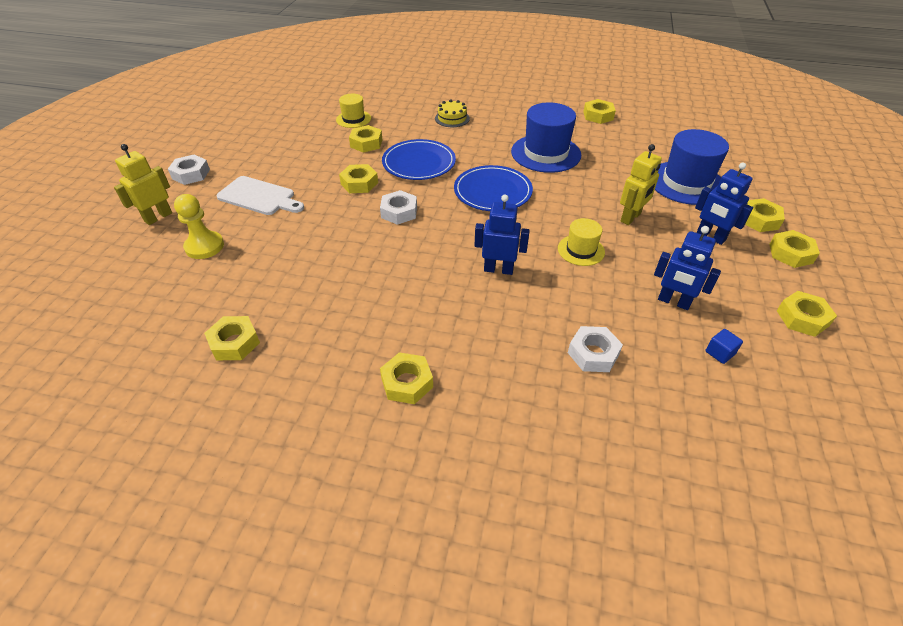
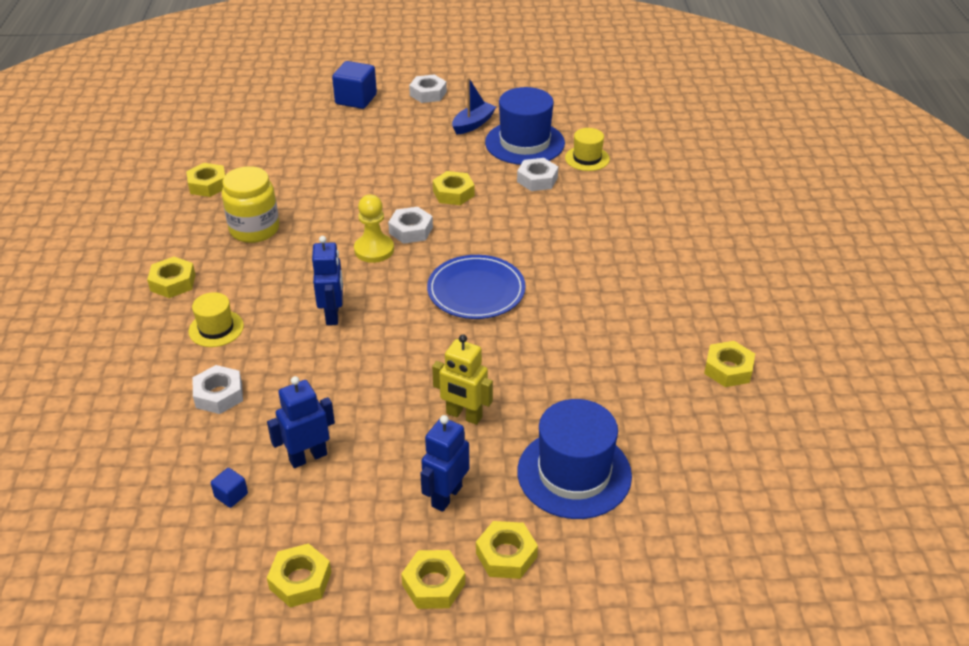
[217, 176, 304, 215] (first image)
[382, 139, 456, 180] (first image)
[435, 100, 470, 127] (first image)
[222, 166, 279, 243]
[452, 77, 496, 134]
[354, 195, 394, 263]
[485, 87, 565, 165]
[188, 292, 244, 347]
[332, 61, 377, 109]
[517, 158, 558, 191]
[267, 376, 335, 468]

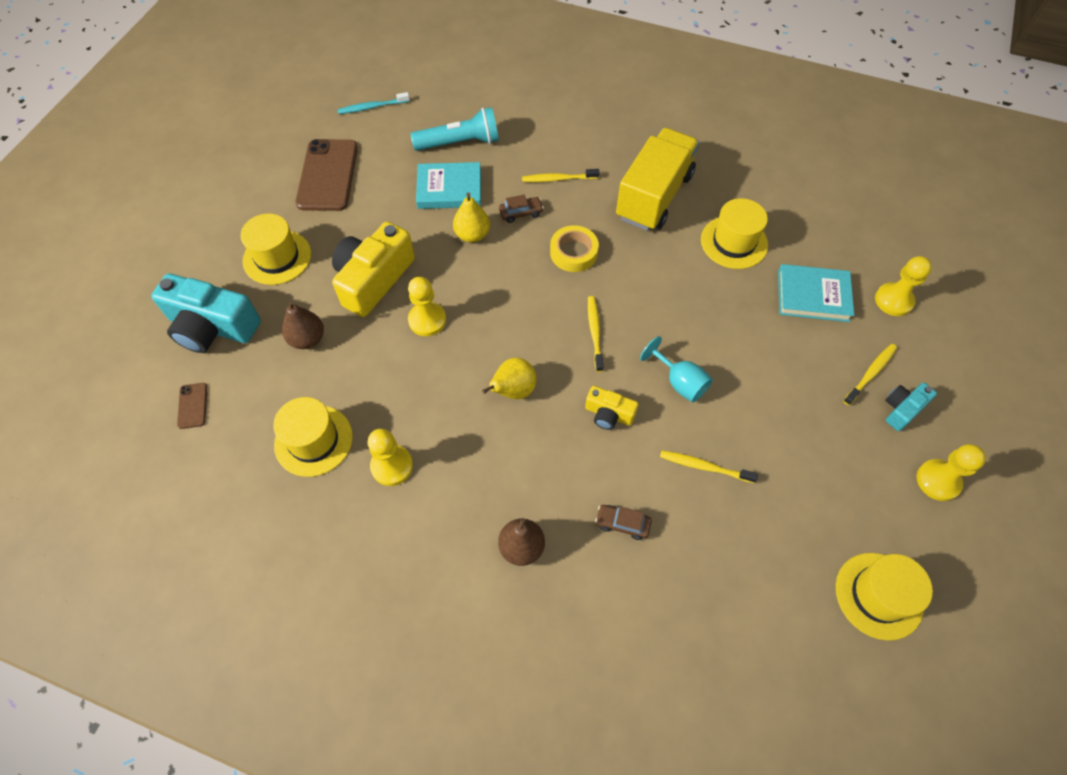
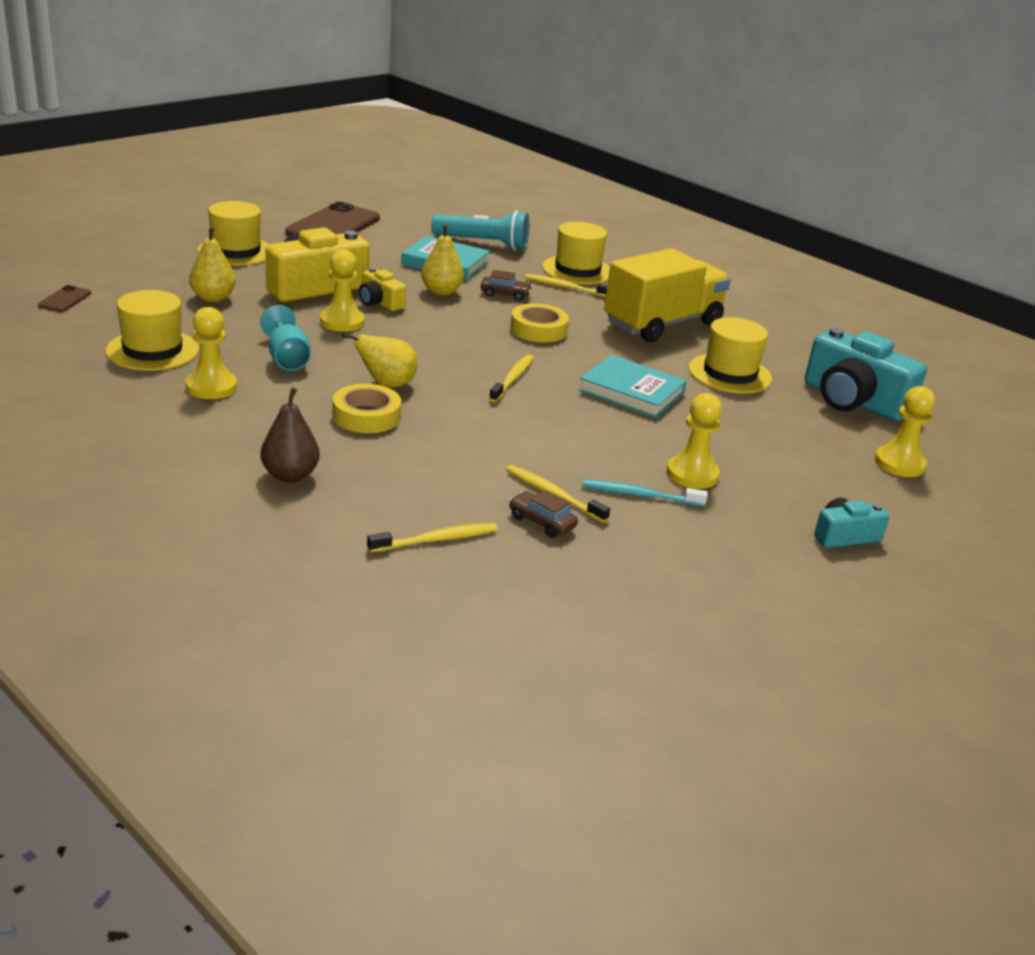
[333, 384, 401, 433]
[805, 327, 927, 421]
[582, 479, 708, 507]
[359, 268, 406, 311]
[509, 490, 578, 538]
[260, 305, 311, 371]
[578, 355, 687, 418]
[542, 222, 610, 284]
[367, 523, 498, 553]
[667, 393, 722, 489]
[189, 226, 236, 302]

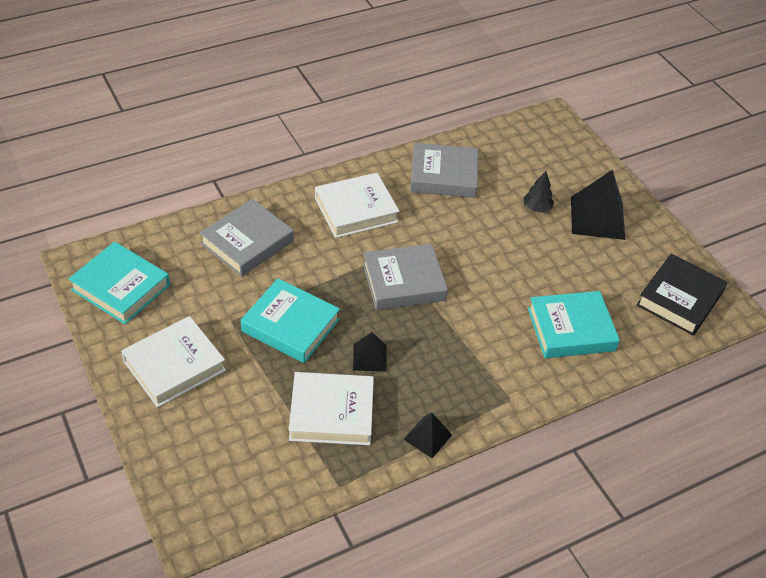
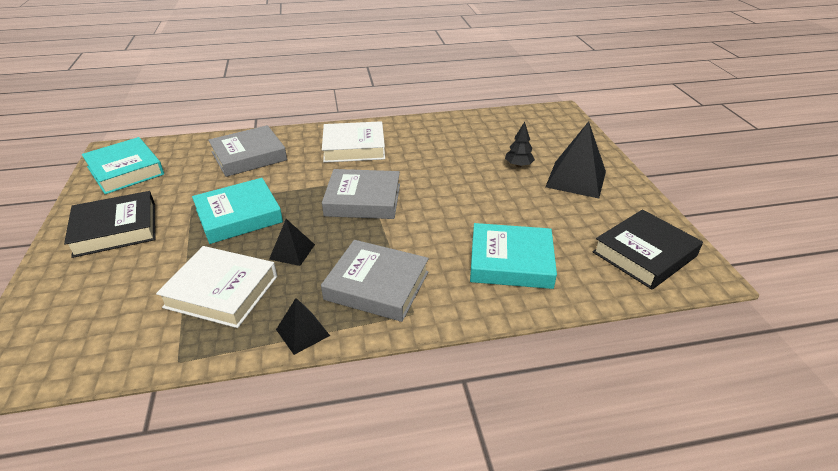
[321, 240, 429, 322]
[64, 191, 156, 258]
[192, 178, 283, 244]

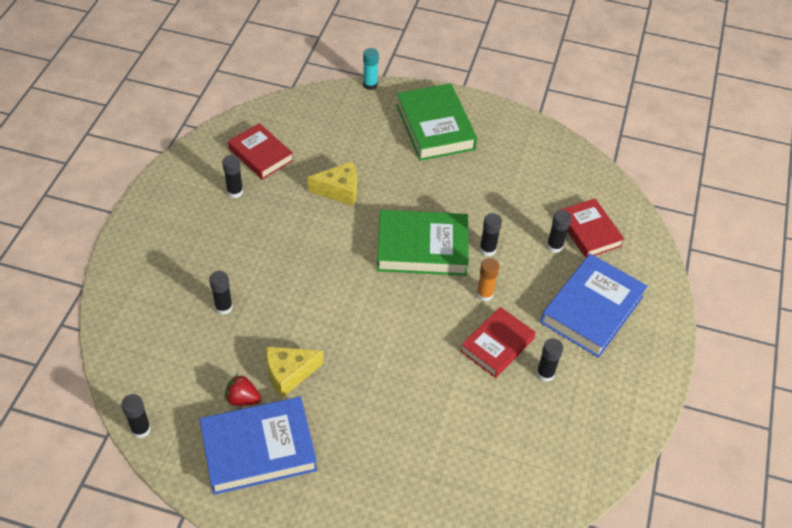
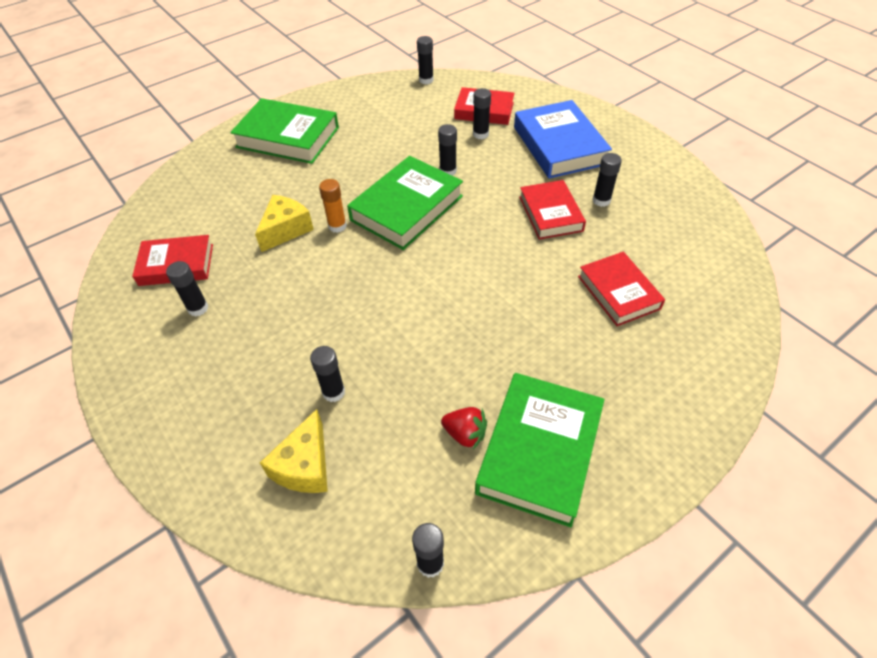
[363, 48, 379, 90] (first image)
[417, 36, 434, 85]
[578, 252, 665, 326]
[260, 409, 328, 493]
[319, 179, 347, 233]
[475, 373, 605, 527]
[441, 407, 487, 449]

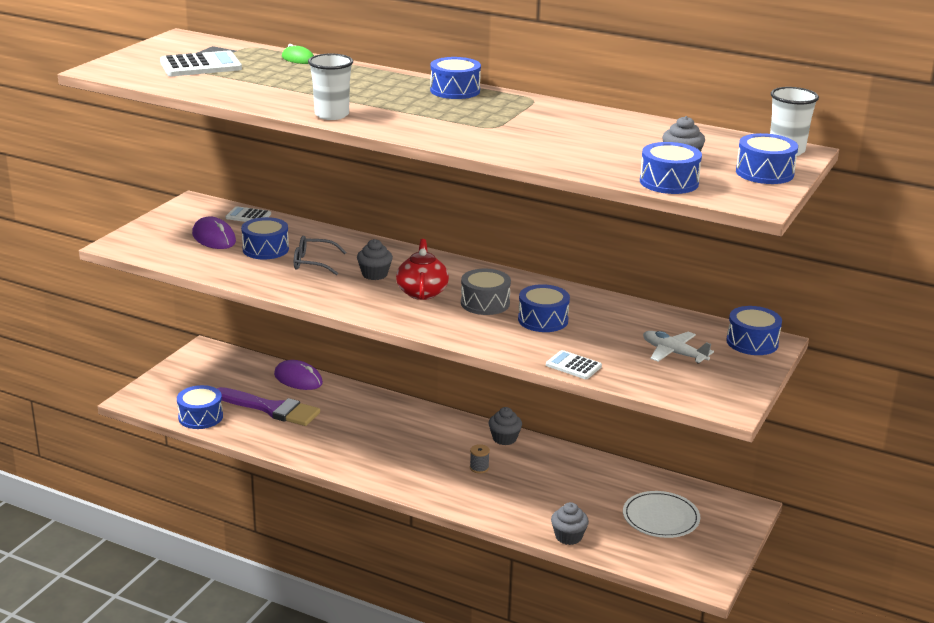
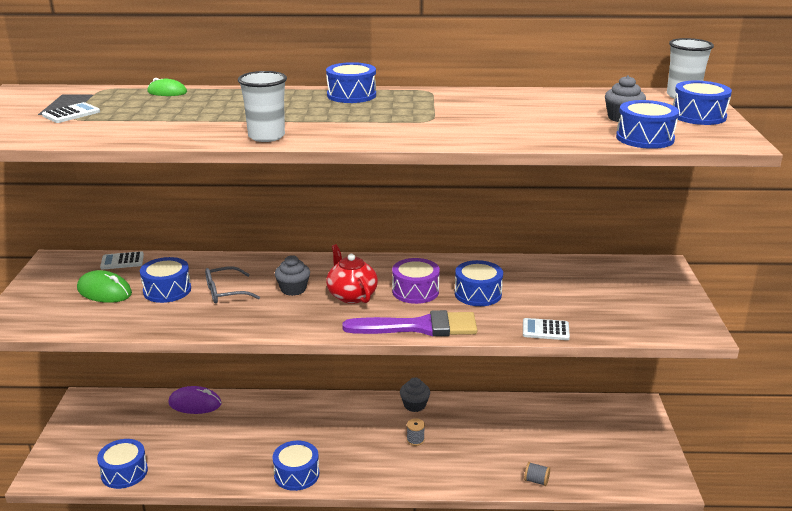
[623, 491, 700, 538] (first image)
[643, 331, 714, 363] (first image)
[343, 310, 477, 336]
[272, 441, 319, 491]
[524, 462, 550, 486]
[77, 270, 132, 303]
[392, 258, 440, 304]
[42, 102, 100, 123]

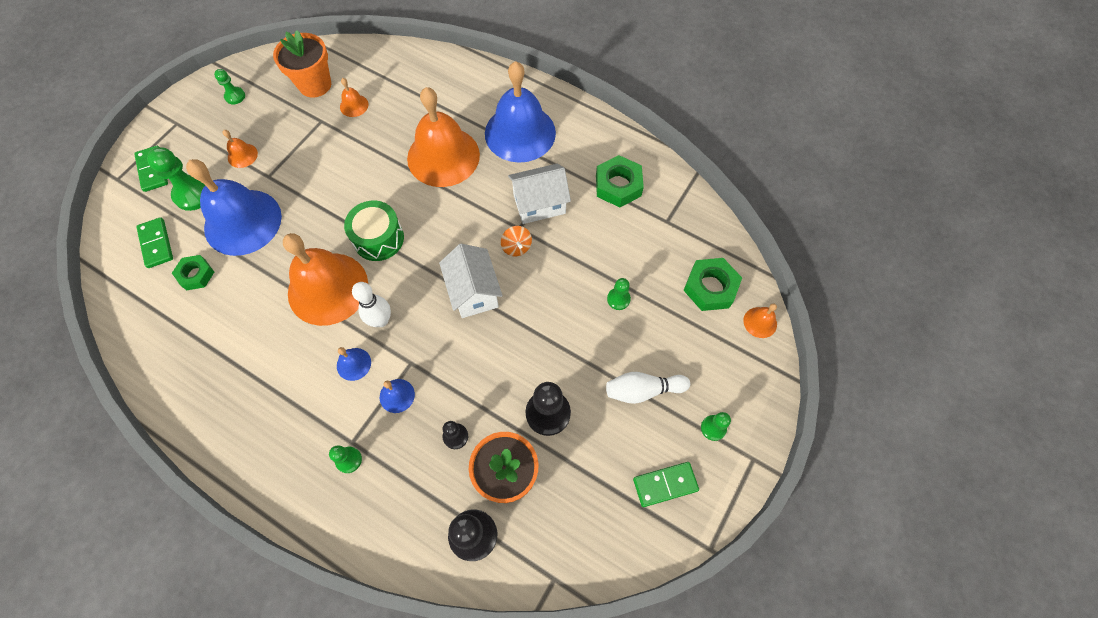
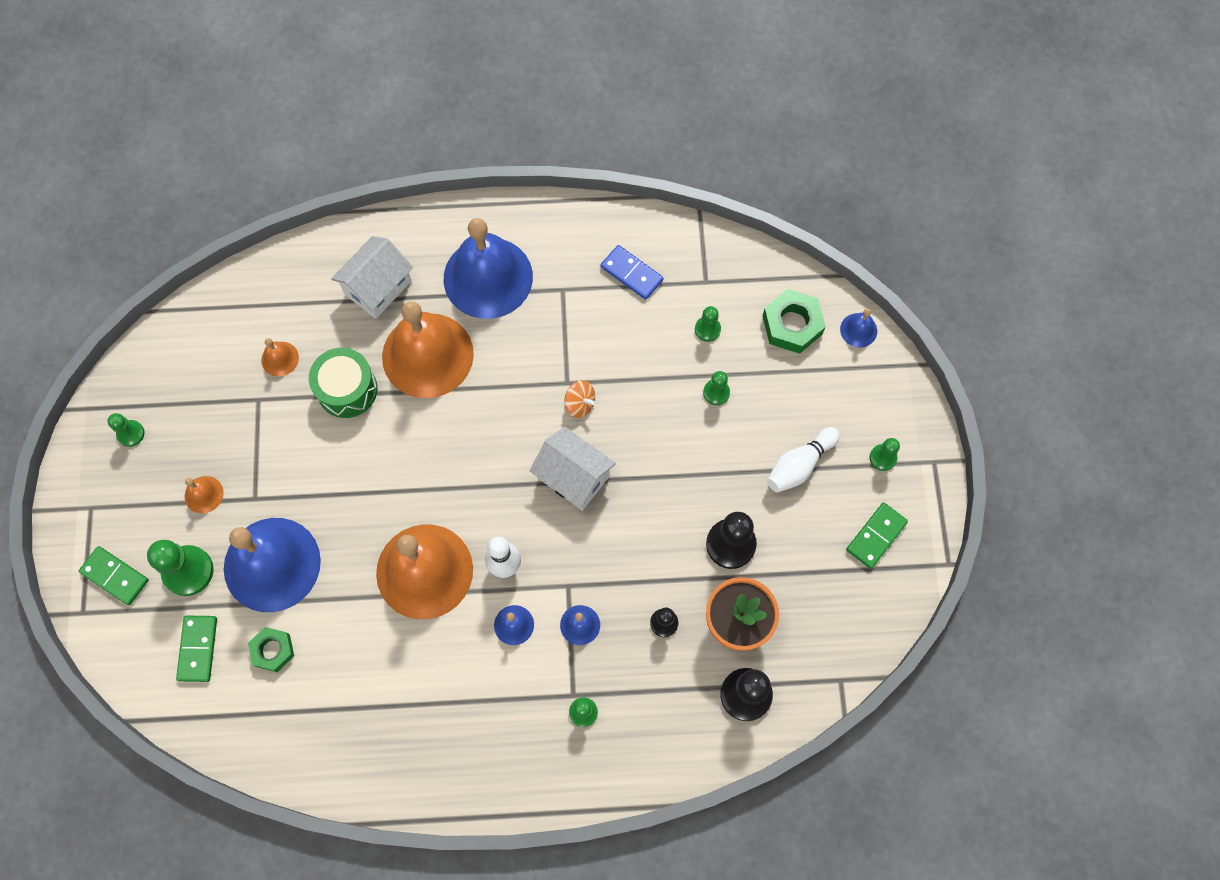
[273, 30, 331, 98] (first image)
[695, 306, 721, 342]
[309, 348, 378, 418]
[331, 236, 413, 319]
[601, 245, 664, 300]
[840, 309, 877, 348]
[176, 616, 217, 682]

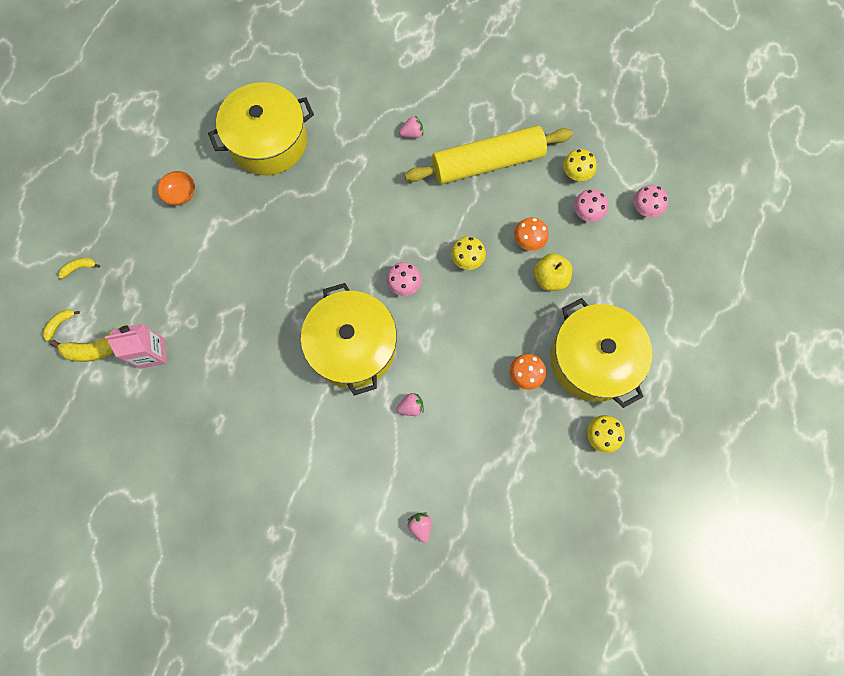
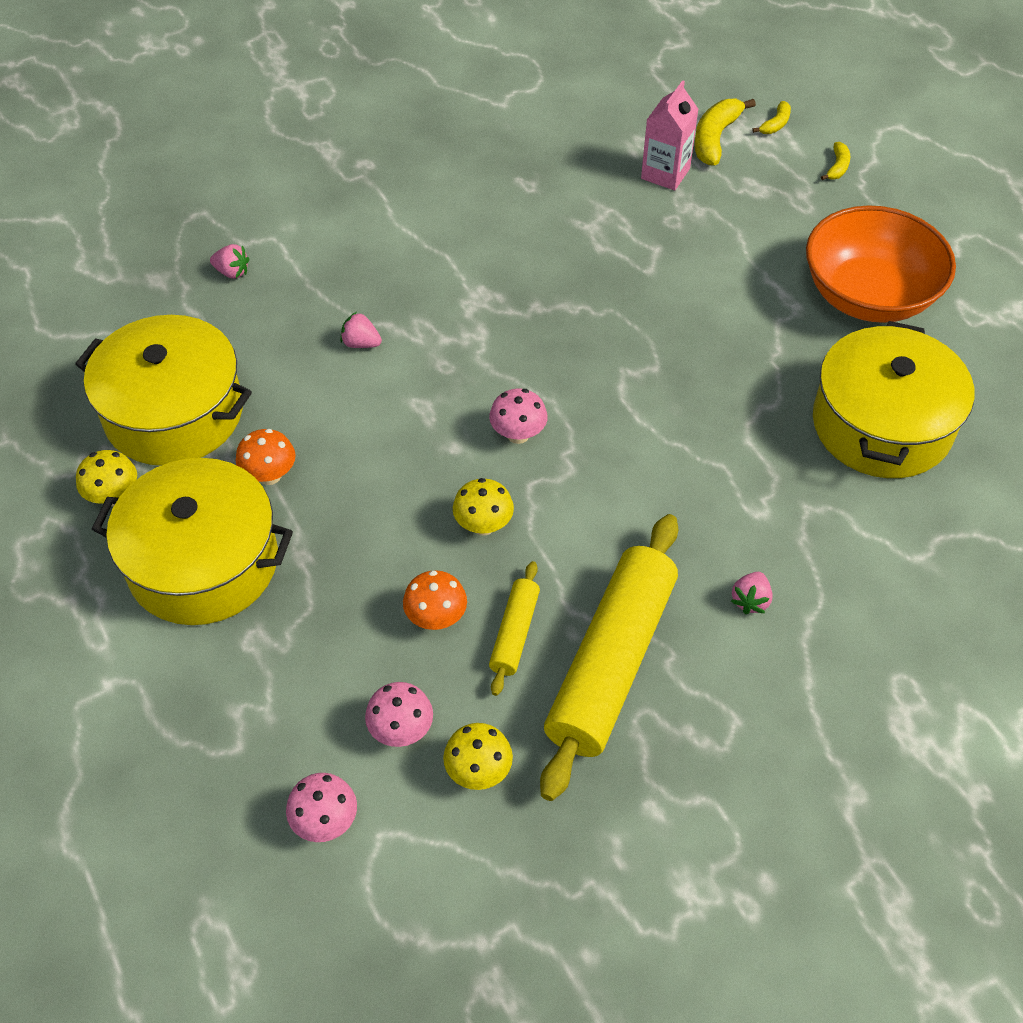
[534, 253, 572, 291] (first image)
[489, 561, 540, 696]
[75, 315, 252, 466]
[752, 101, 791, 134]
[340, 312, 382, 348]
[806, 205, 956, 323]

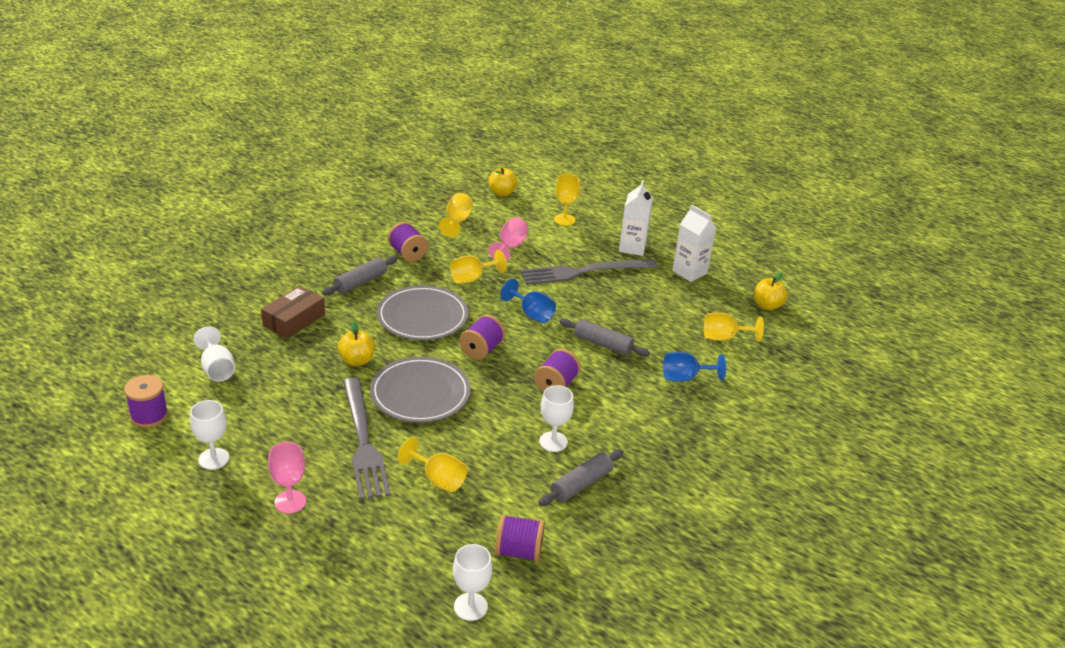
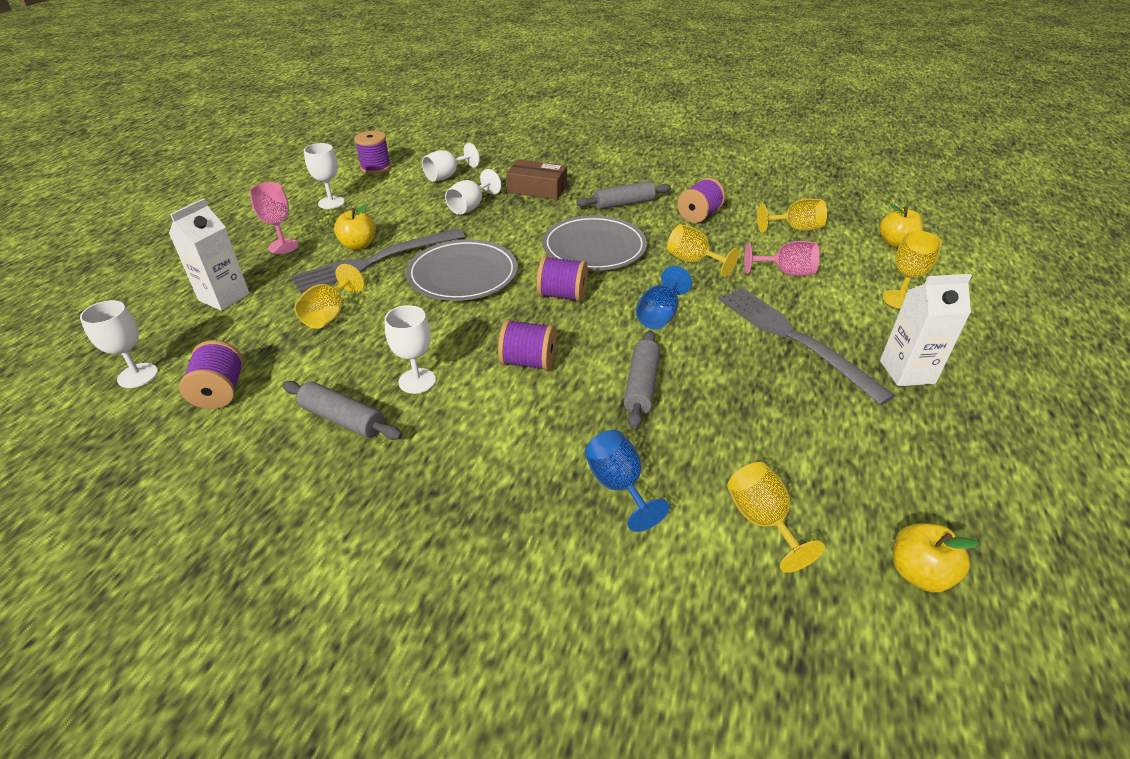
[445, 169, 501, 215]
[334, 204, 376, 250]
[169, 198, 250, 311]
[577, 181, 671, 210]

